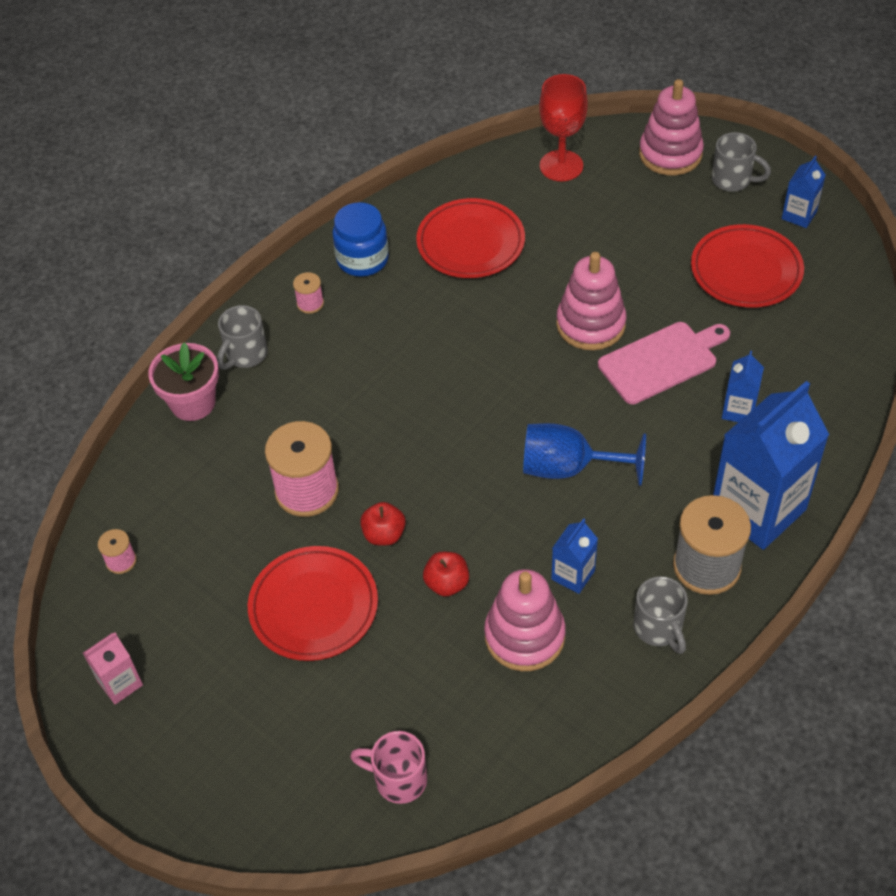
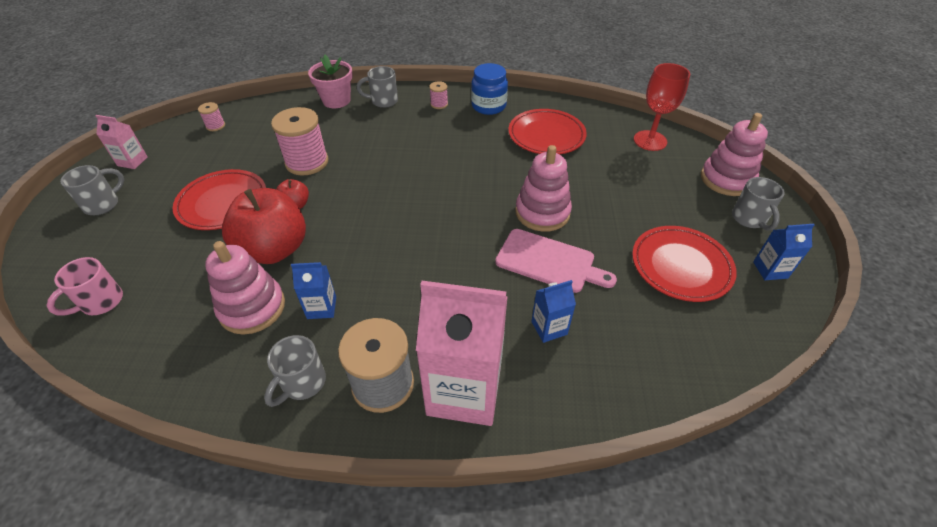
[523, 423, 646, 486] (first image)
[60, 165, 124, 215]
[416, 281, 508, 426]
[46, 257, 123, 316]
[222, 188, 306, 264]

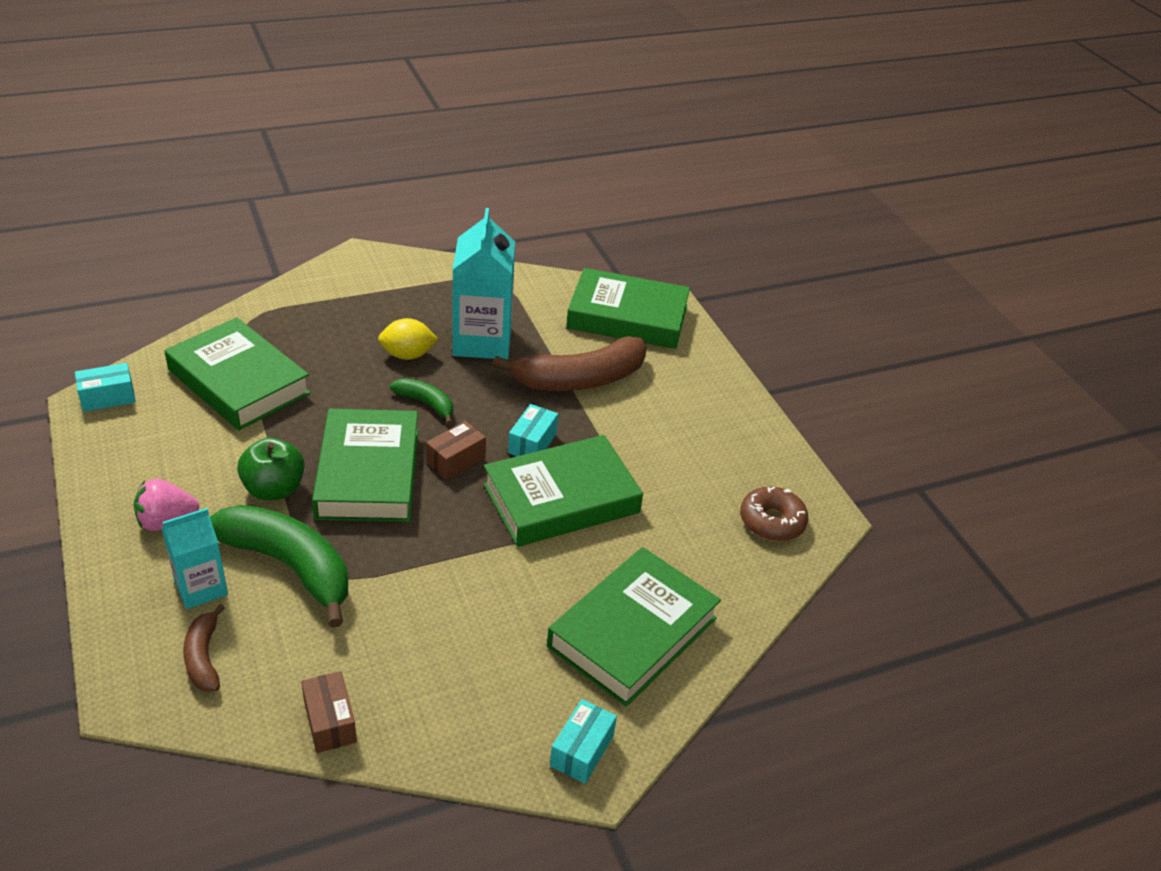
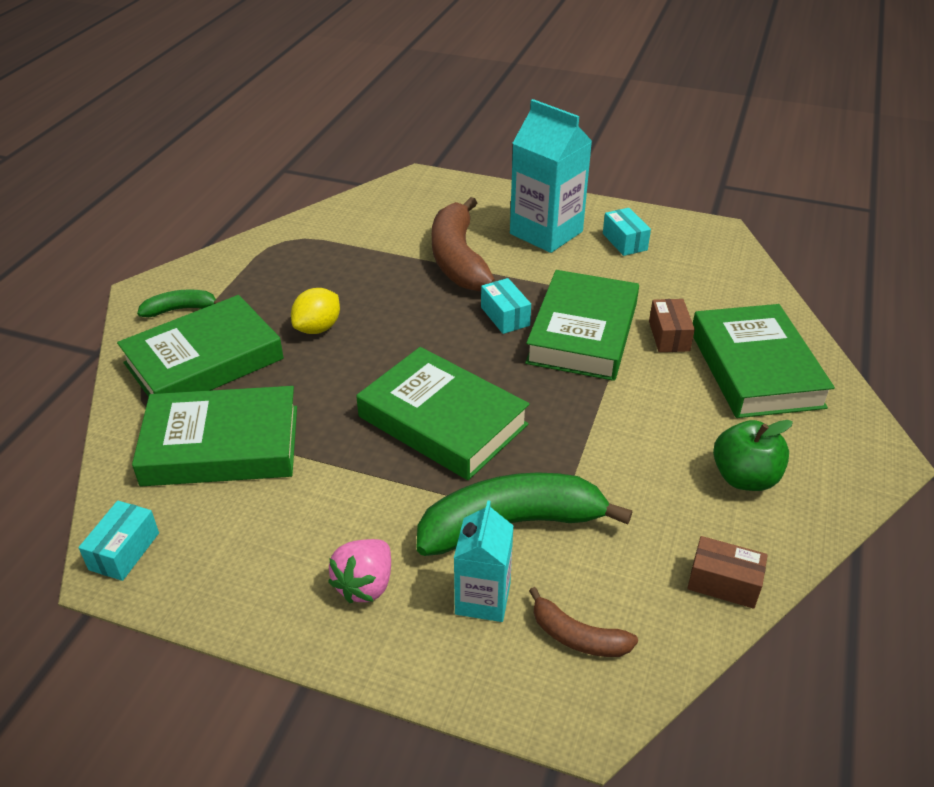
[740, 487, 808, 541] (first image)
[713, 420, 793, 491]
[137, 289, 221, 317]
[649, 299, 695, 352]
[510, 99, 592, 253]
[603, 208, 651, 256]
[117, 295, 284, 397]
[432, 197, 495, 292]

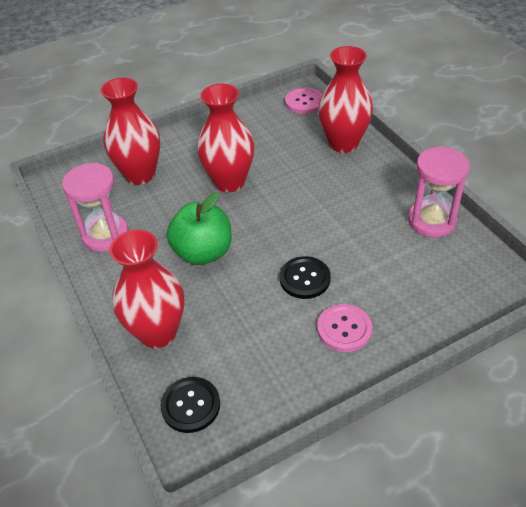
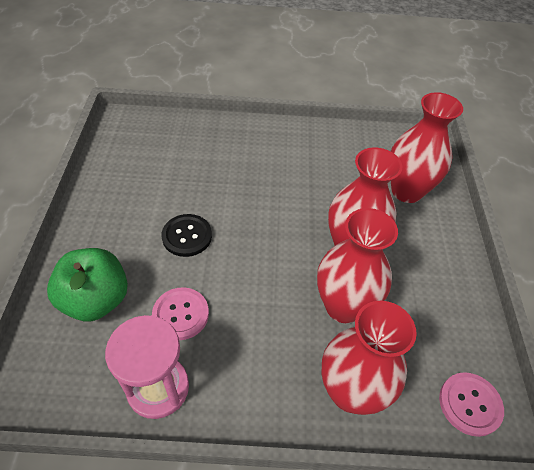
[62, 163, 129, 252] (first image)
[160, 377, 220, 433] (first image)
[317, 208, 398, 323]
[47, 248, 128, 321]
[152, 287, 209, 340]

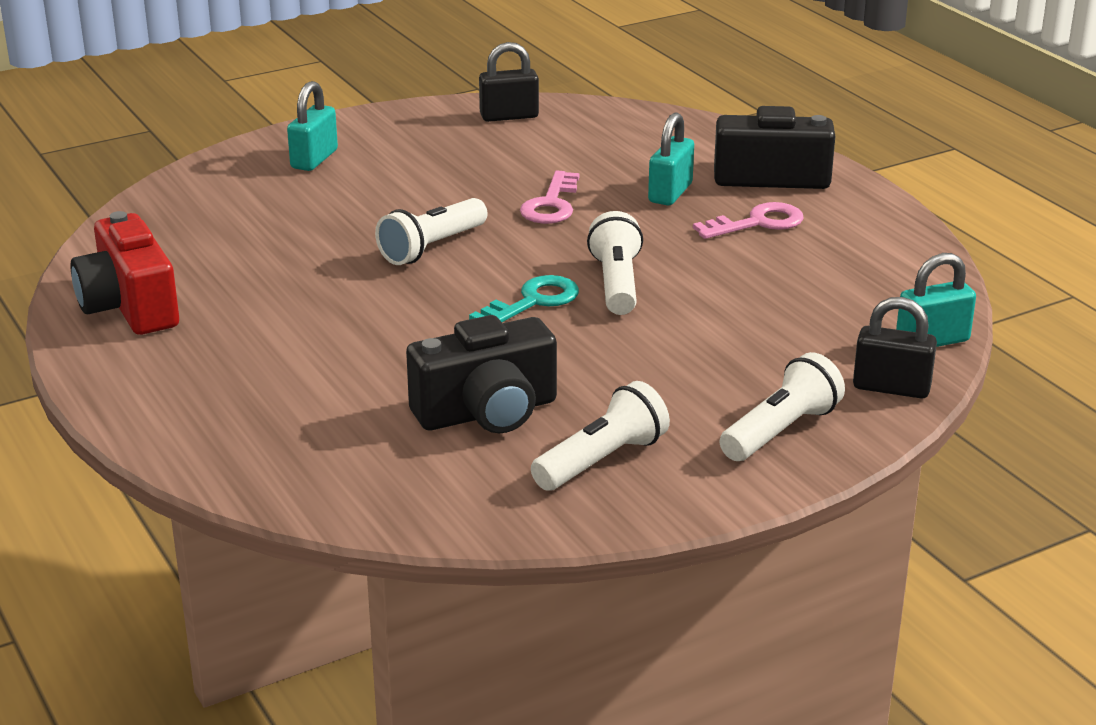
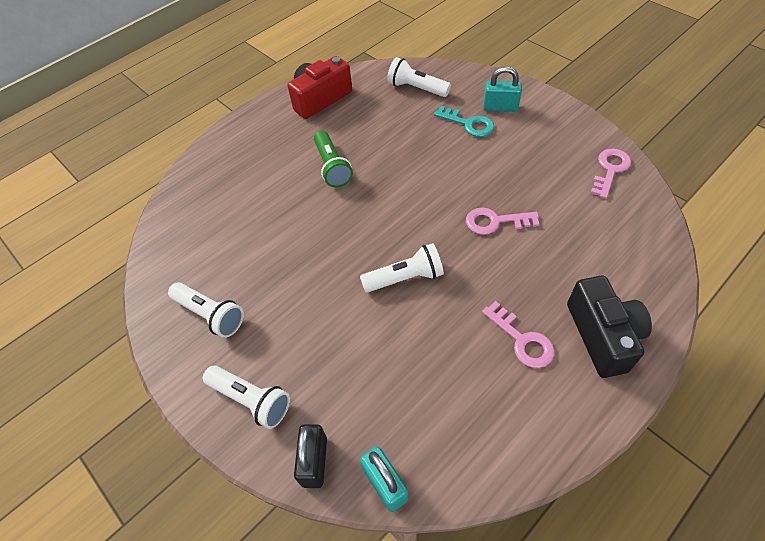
[406, 315, 557, 433] (first image)
[648, 112, 694, 206] (first image)
[314, 131, 353, 188]
[387, 57, 451, 97]
[434, 106, 494, 137]
[591, 149, 631, 199]

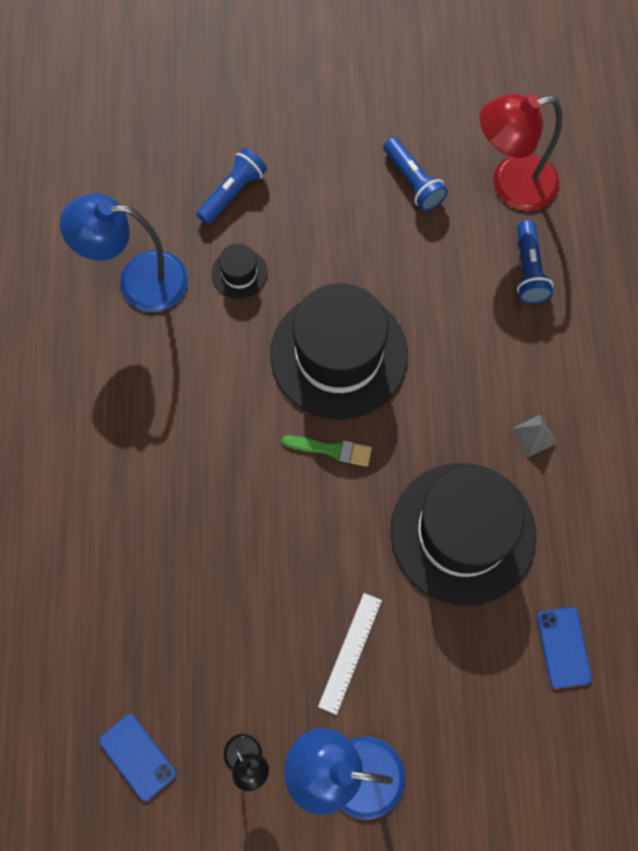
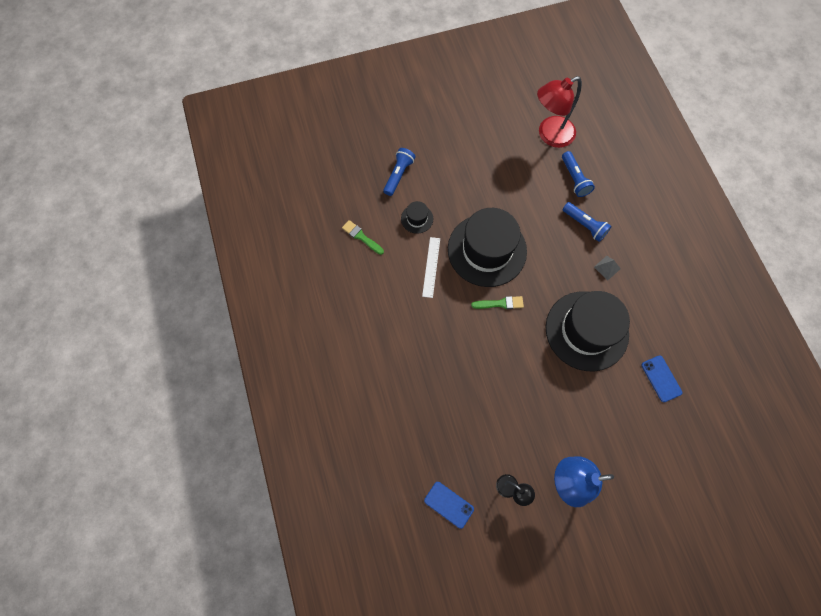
[422, 237, 440, 298]
[563, 202, 612, 242]
[342, 220, 384, 255]

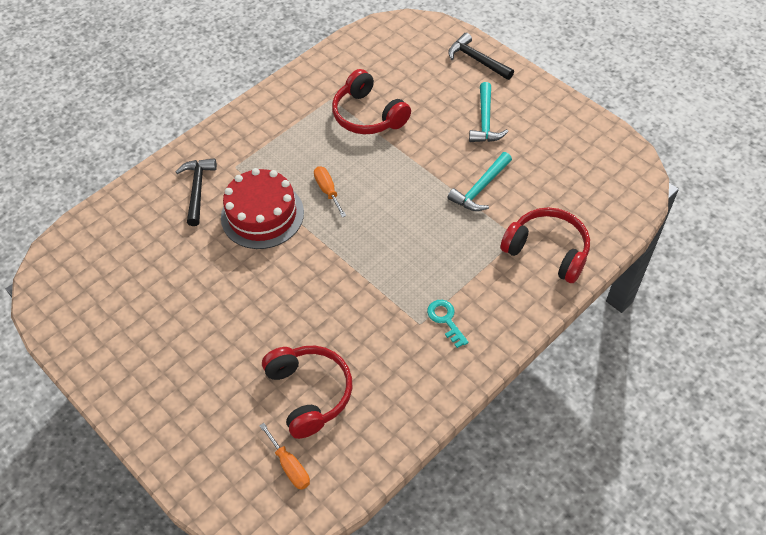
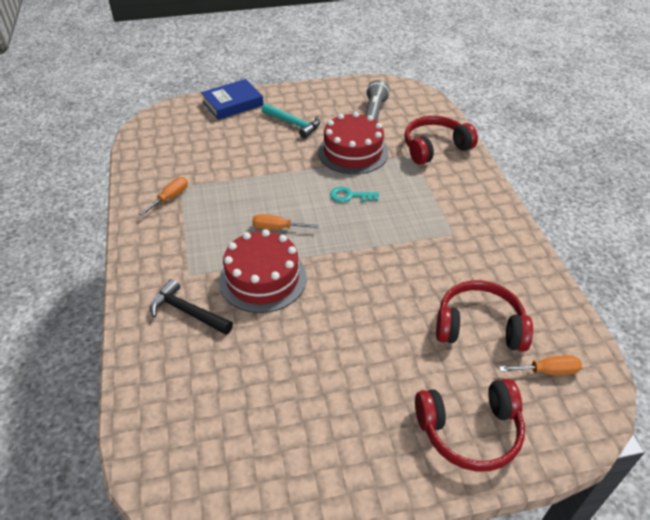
[139, 177, 188, 216]
[366, 80, 390, 120]
[415, 379, 525, 472]
[330, 187, 379, 202]
[318, 112, 388, 174]
[201, 79, 264, 120]

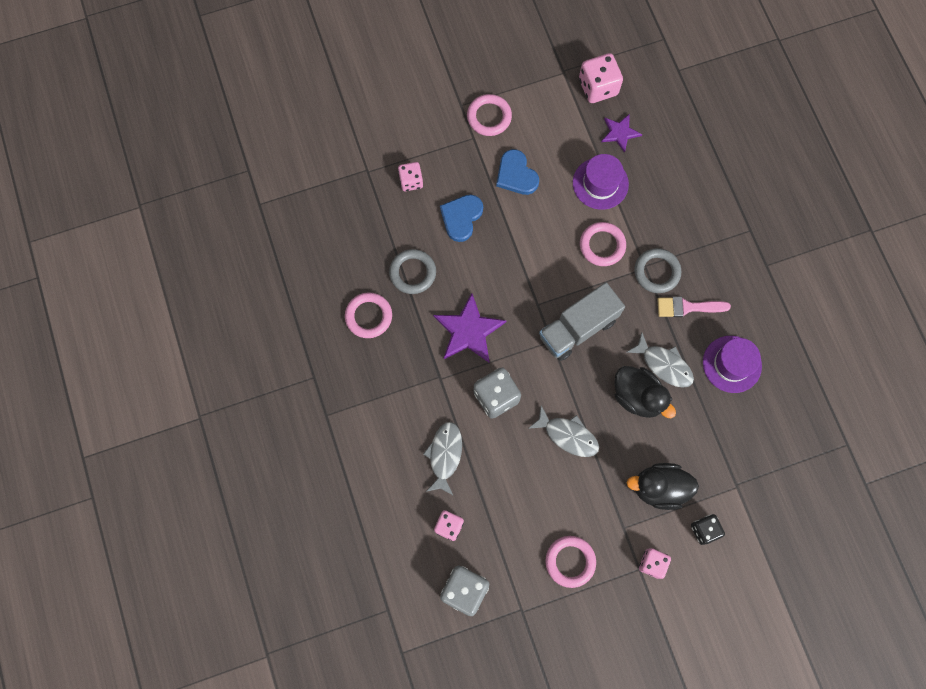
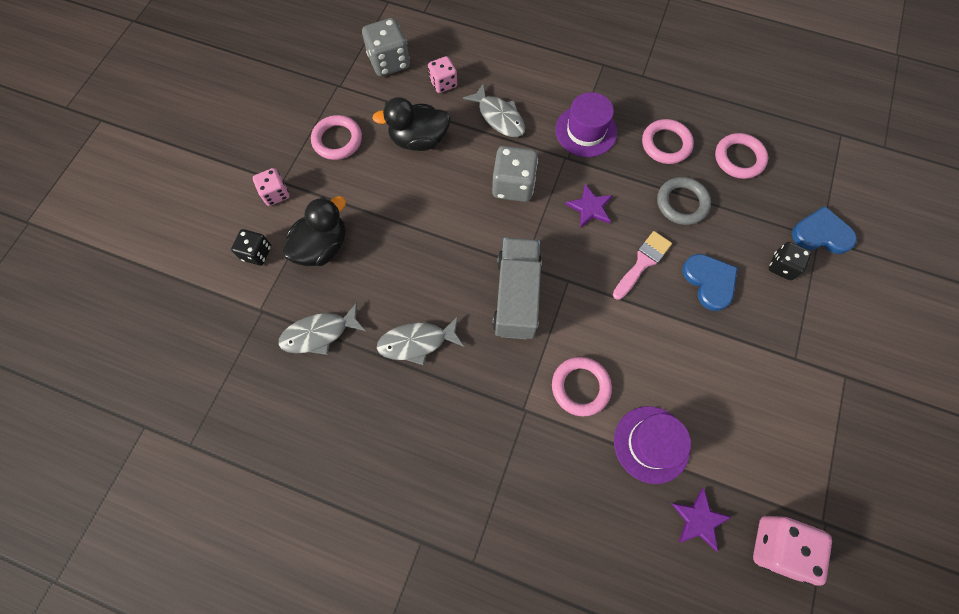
[634, 248, 681, 293] (first image)
[715, 133, 768, 179]
[792, 206, 857, 254]
[278, 303, 366, 355]
[372, 97, 451, 151]
[613, 231, 672, 300]
[555, 92, 617, 157]
[769, 242, 811, 280]
[565, 184, 613, 228]

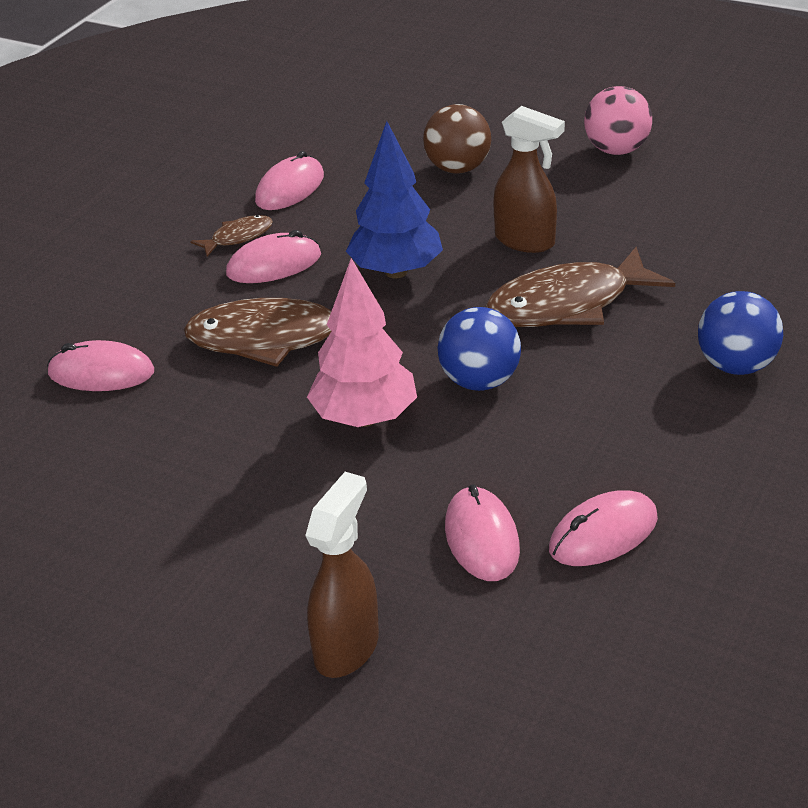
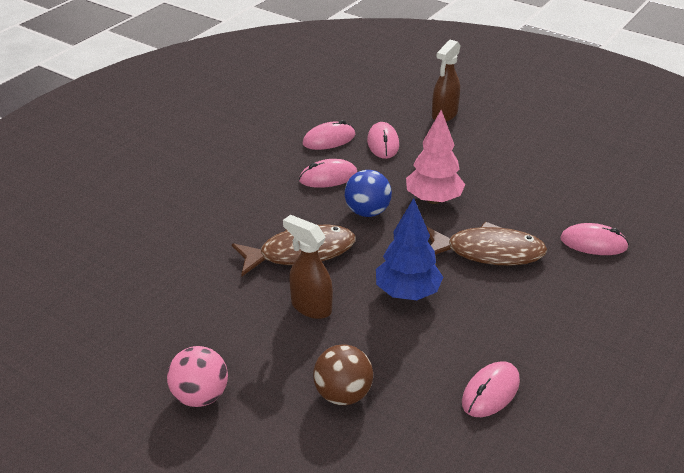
[190, 215, 273, 257] (first image)
[698, 291, 783, 375] (first image)
[299, 159, 357, 188]

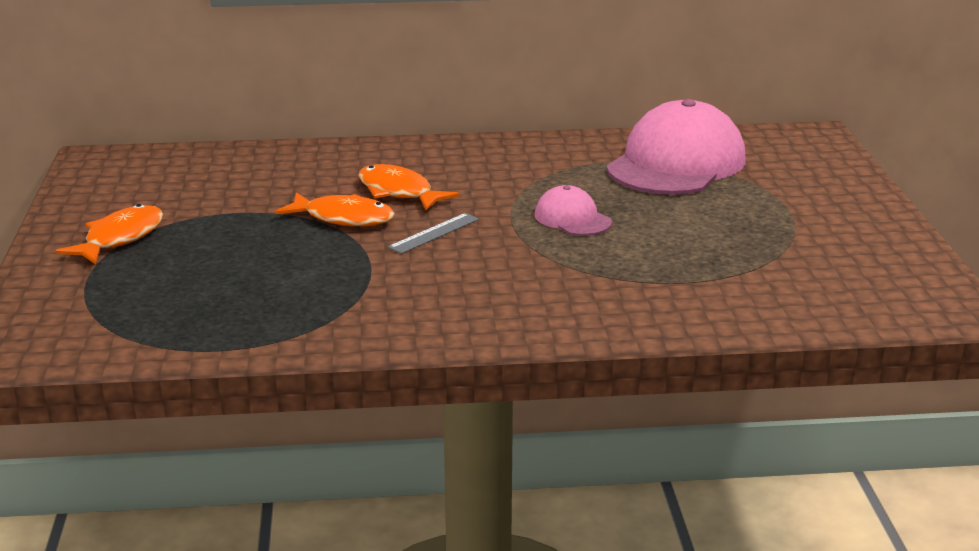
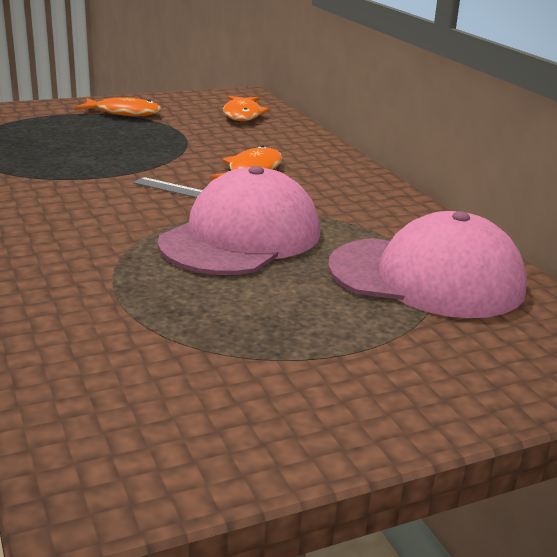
[223, 96, 270, 121]
[158, 166, 320, 275]

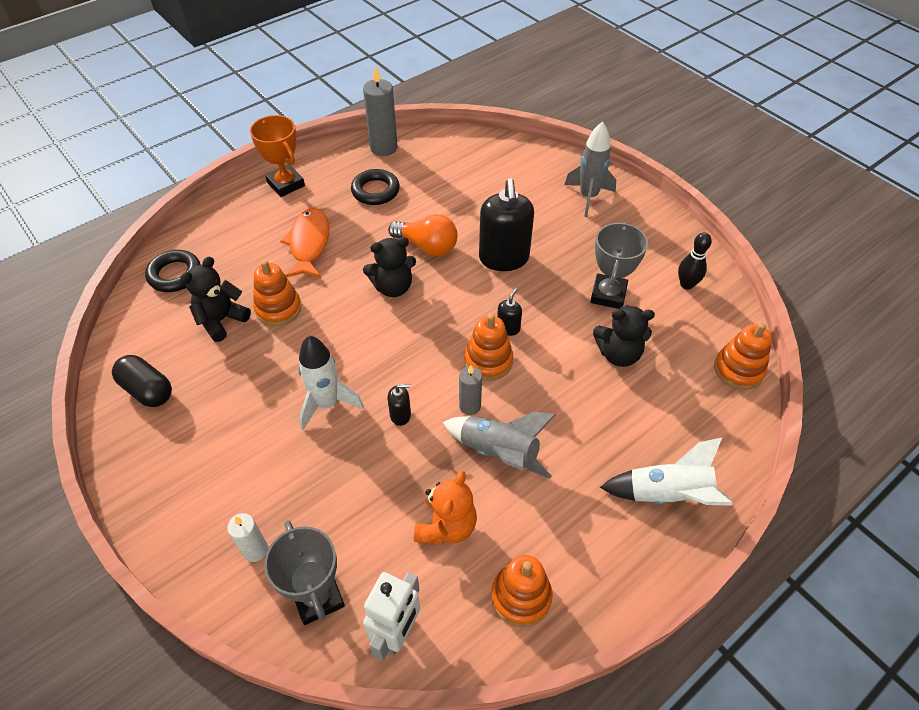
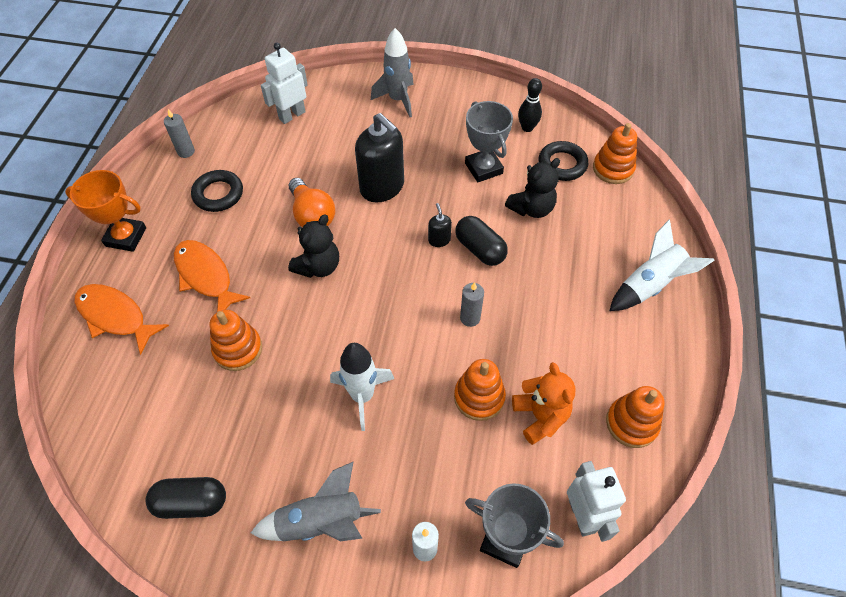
[180, 257, 251, 342] (first image)
[387, 384, 411, 426] (first image)
[74, 284, 169, 355]
[261, 43, 308, 124]
[455, 216, 508, 266]
[539, 141, 588, 181]
[251, 461, 381, 542]
[454, 359, 506, 421]
[289, 178, 335, 227]
[164, 109, 195, 158]

